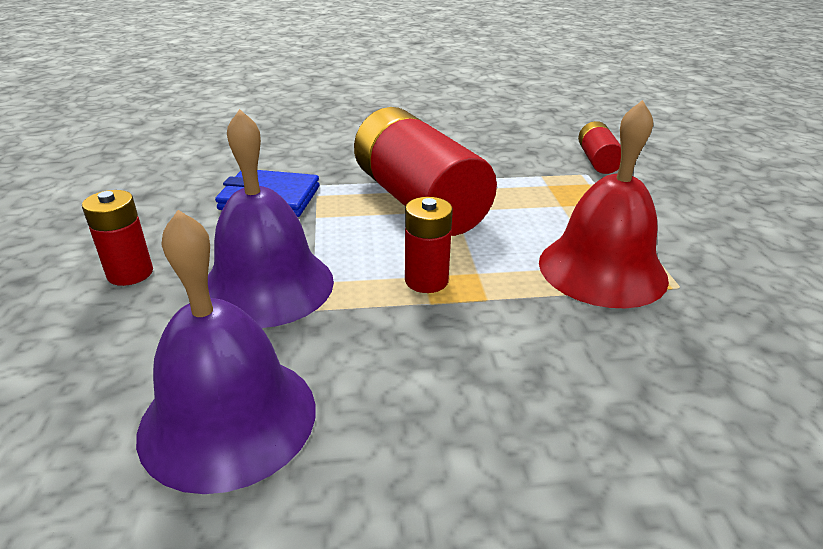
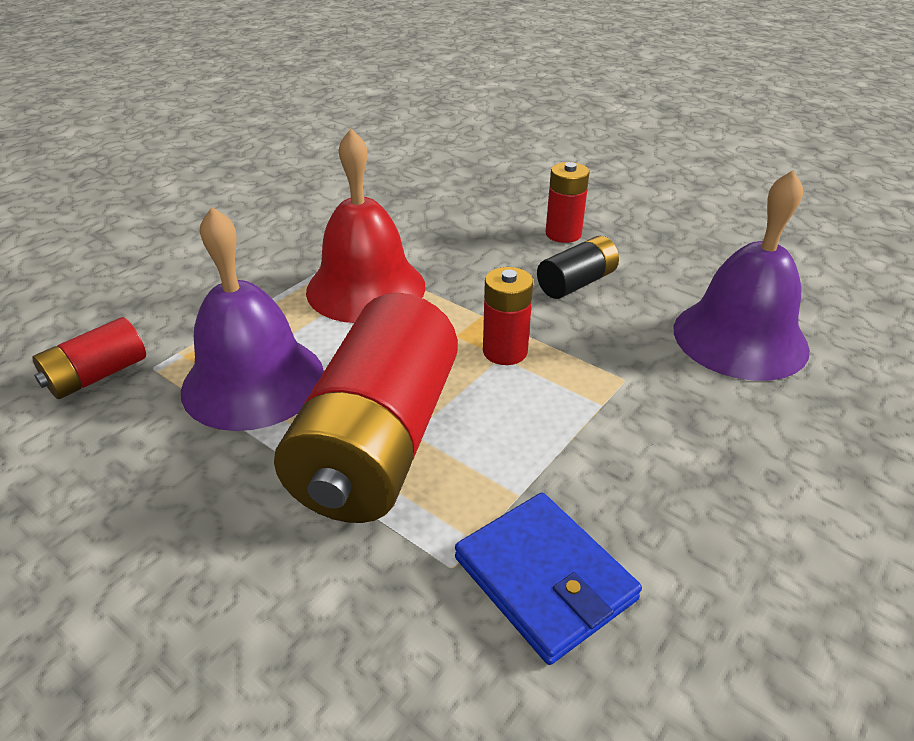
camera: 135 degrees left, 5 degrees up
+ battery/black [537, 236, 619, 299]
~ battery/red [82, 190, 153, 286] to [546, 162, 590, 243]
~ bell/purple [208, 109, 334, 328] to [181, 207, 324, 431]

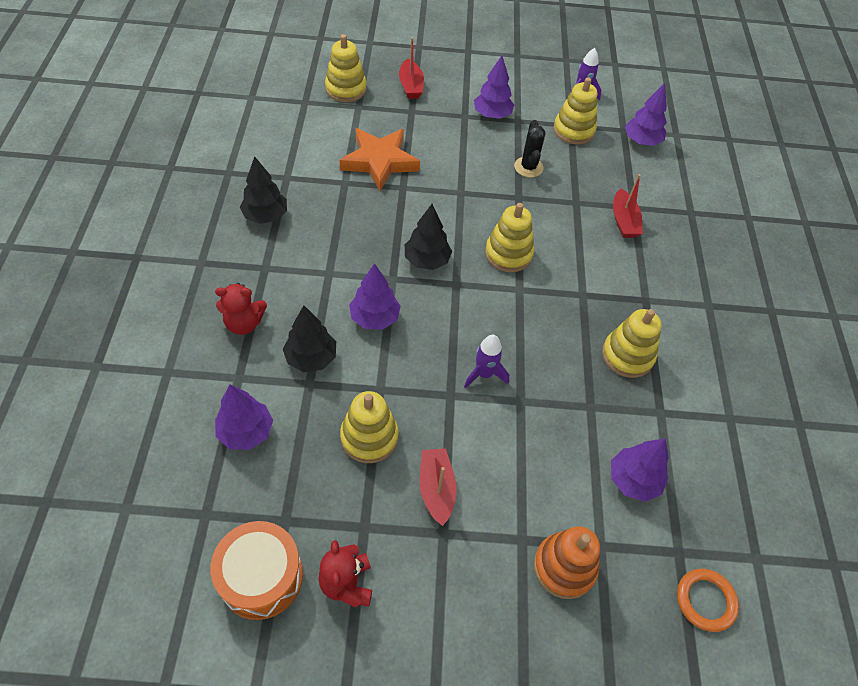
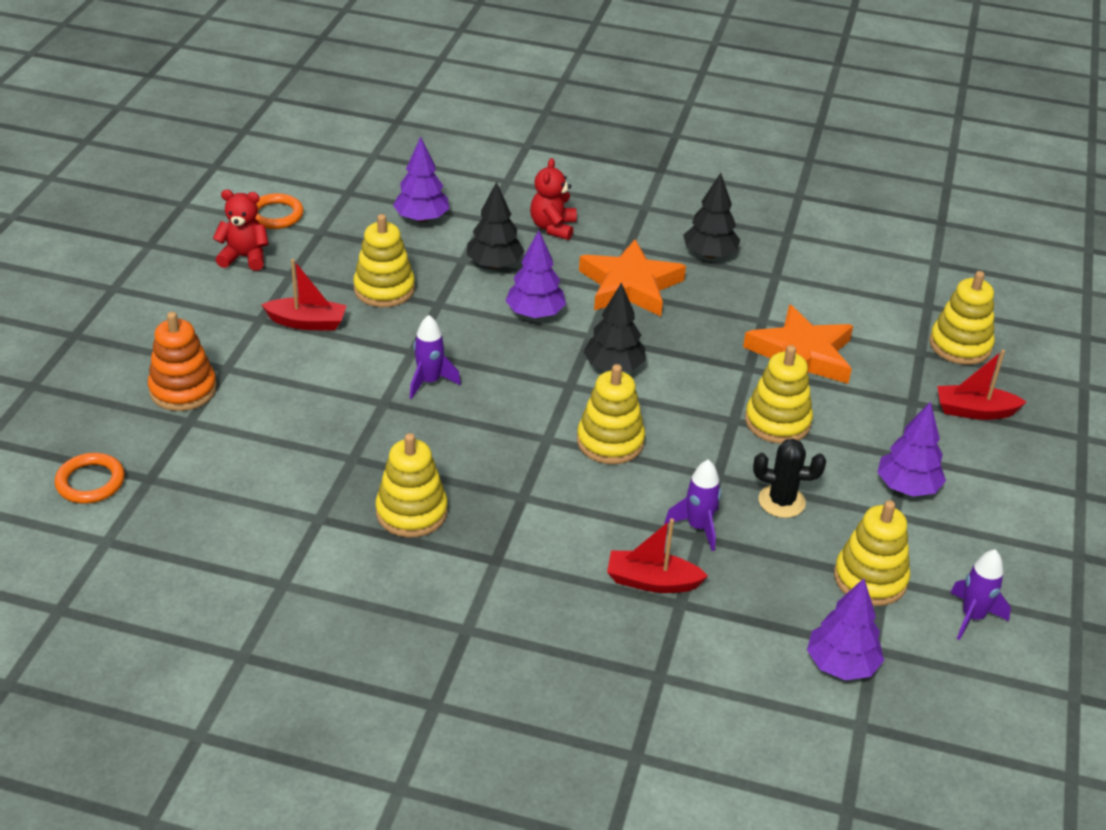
camera: 105 degrees right, 15 degrees down
- tree/purple [611, 438, 669, 502]
+ star/orange [579, 239, 686, 317]
+ rocket/purple [664, 459, 721, 551]
+ stacking toy/yellow [745, 345, 813, 444]
~ drum/orange [210, 521, 303, 620] to ring/orange [255, 193, 304, 229]

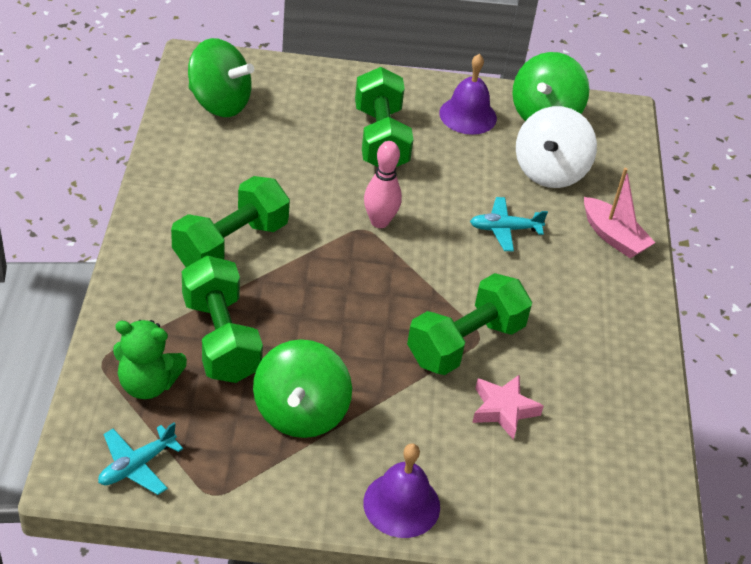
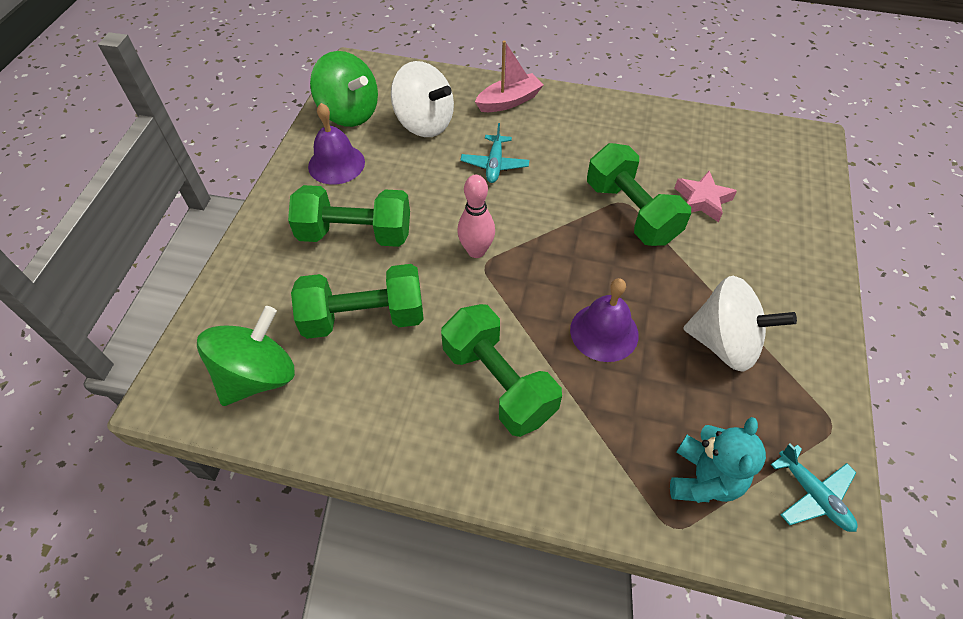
camera: 75 degrees left, 10 degrees up
~ dumbbell/green [182, 255, 263, 383] to [291, 264, 424, 339]
~ bell/purple [363, 443, 440, 538] to [570, 278, 639, 362]
~ teddy bear/green [113, 320, 187, 399] to teddy bear/turquoise [670, 417, 766, 503]
~ spinning top/green [253, 339, 352, 438] to spinning top/white [683, 276, 797, 372]

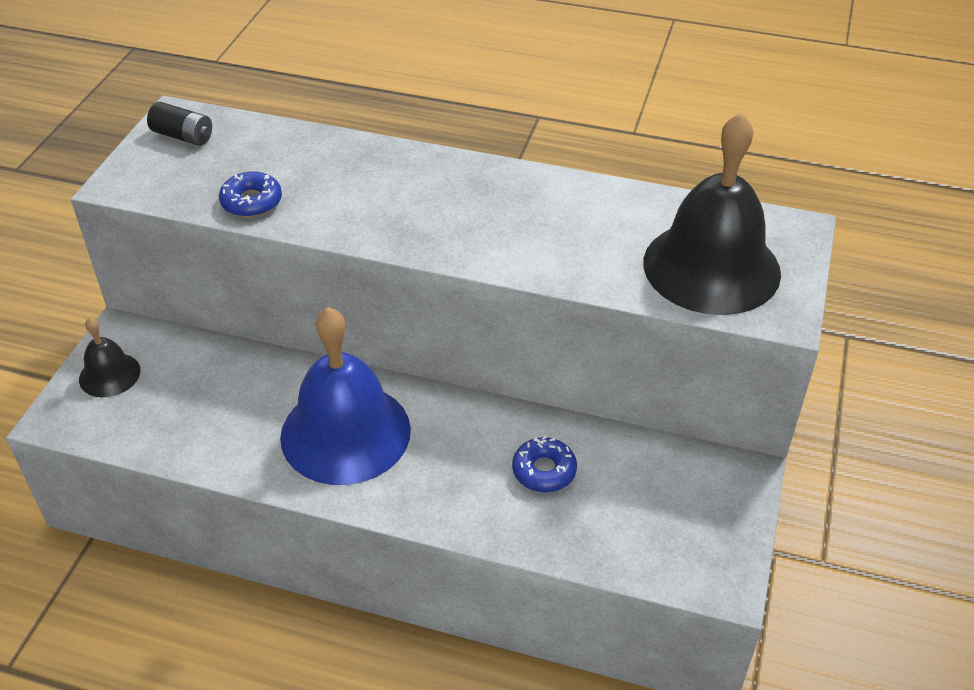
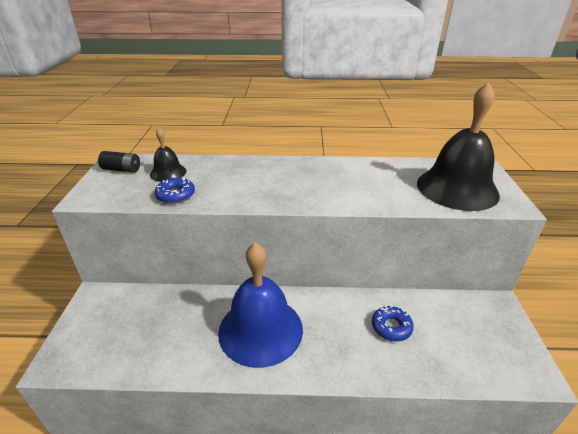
camera: 15 degrees left, 10 degrees down
~ bell/black [79, 317, 141, 397] to [150, 128, 186, 182]

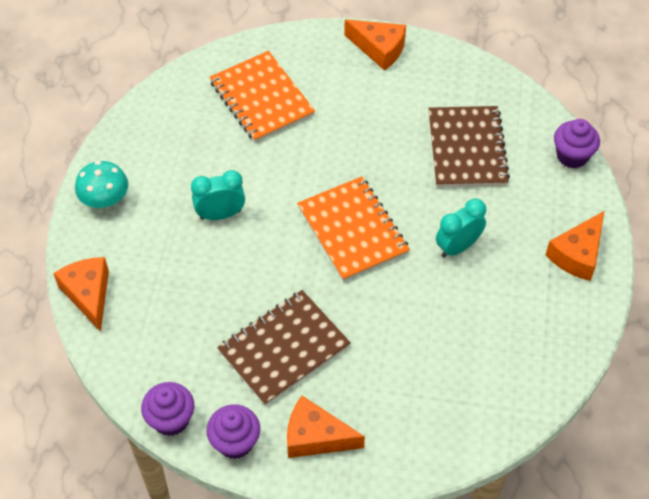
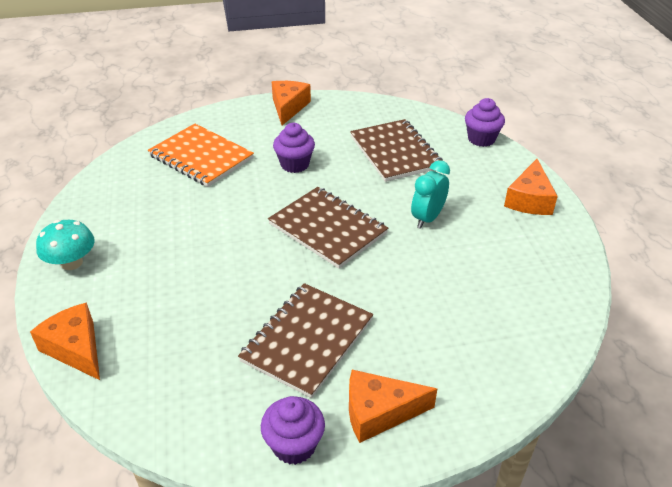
camera: 20 degrees left, 15 degrees down
- clock/turquoise [191, 170, 245, 220]
~ cupcake/purple [141, 382, 194, 436] to [273, 123, 315, 173]
~ notebook/orange [297, 176, 410, 281] to notebook/brown [268, 187, 388, 269]
~ cheese/orange [344, 19, 406, 71] = [272, 81, 311, 125] 90 degrees counterclockwise

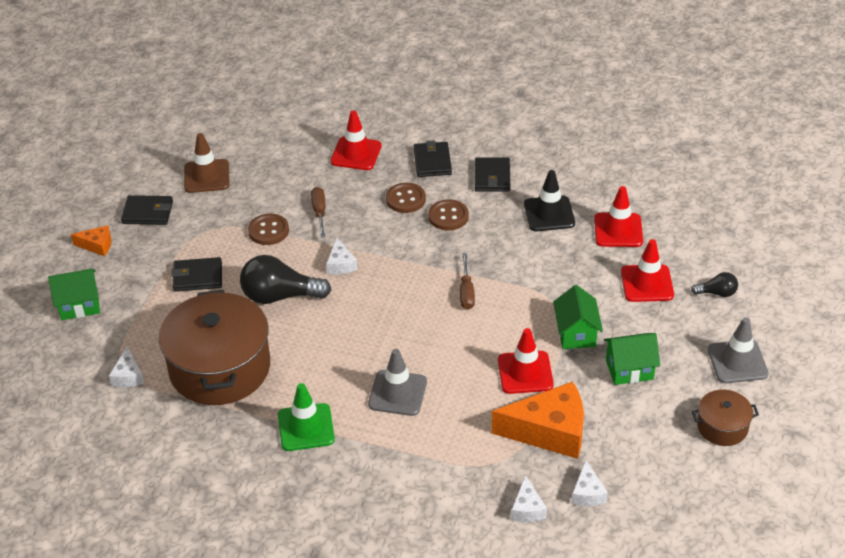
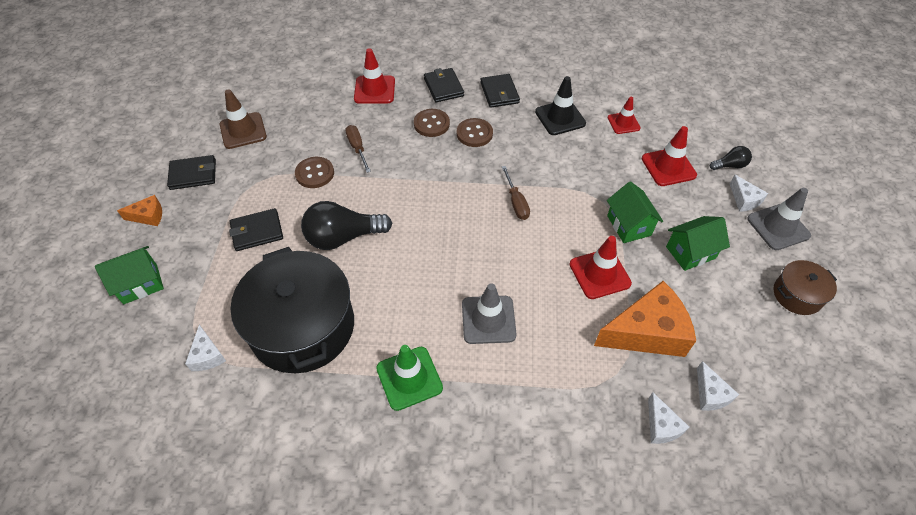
camera: 15 degrees left, 10 degrees up
~ cheese/white [326, 238, 357, 275] to [730, 175, 768, 212]
~ pot/brown [159, 290, 270, 405] to pot/black [231, 247, 354, 373]
~ traffic cone/red [594, 186, 643, 247] = [608, 97, 641, 134] x0.66

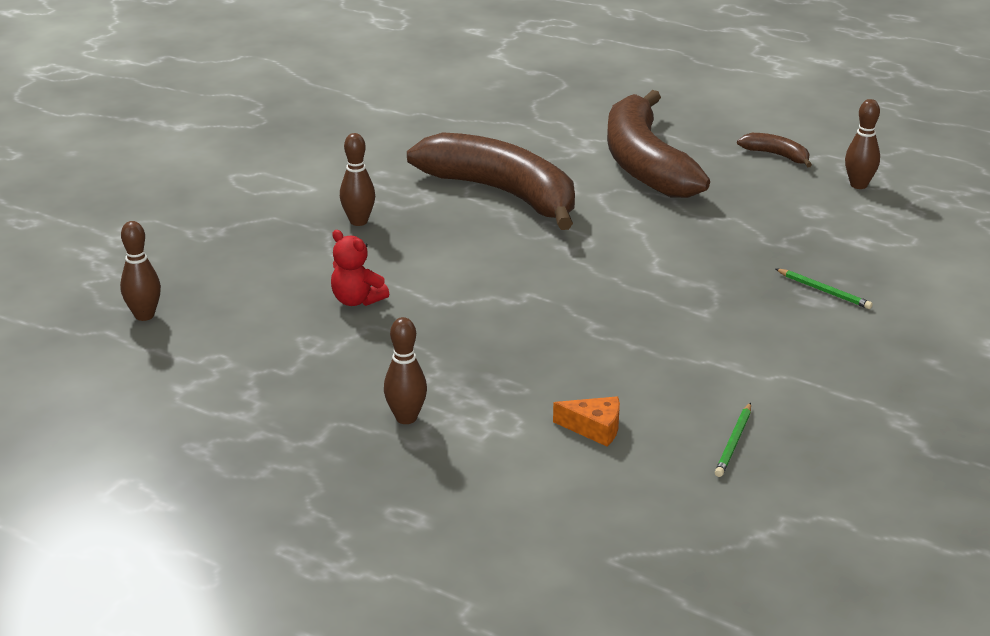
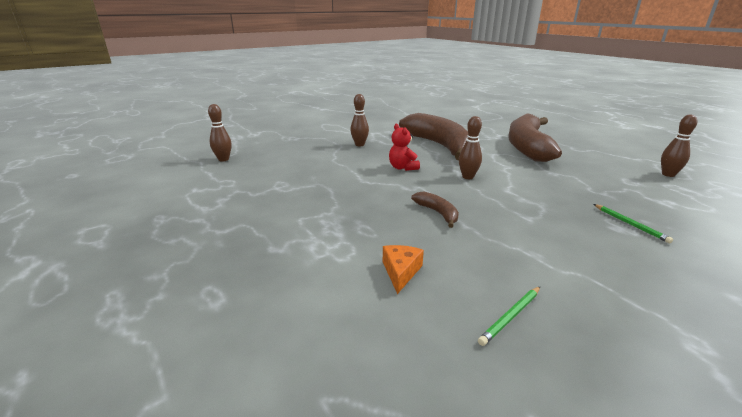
camera: 25 degrees right, 5 degrees down
~ teddy bear/red [331, 230, 389, 306] to [389, 124, 420, 171]
~ bowling pin/brown [384, 317, 427, 424] to [459, 116, 482, 179]
~ banana/brown [737, 133, 812, 167] to [411, 191, 459, 228]
~ cheese/orange [553, 396, 620, 447] = [383, 245, 424, 294] 120 degrees counterclockwise

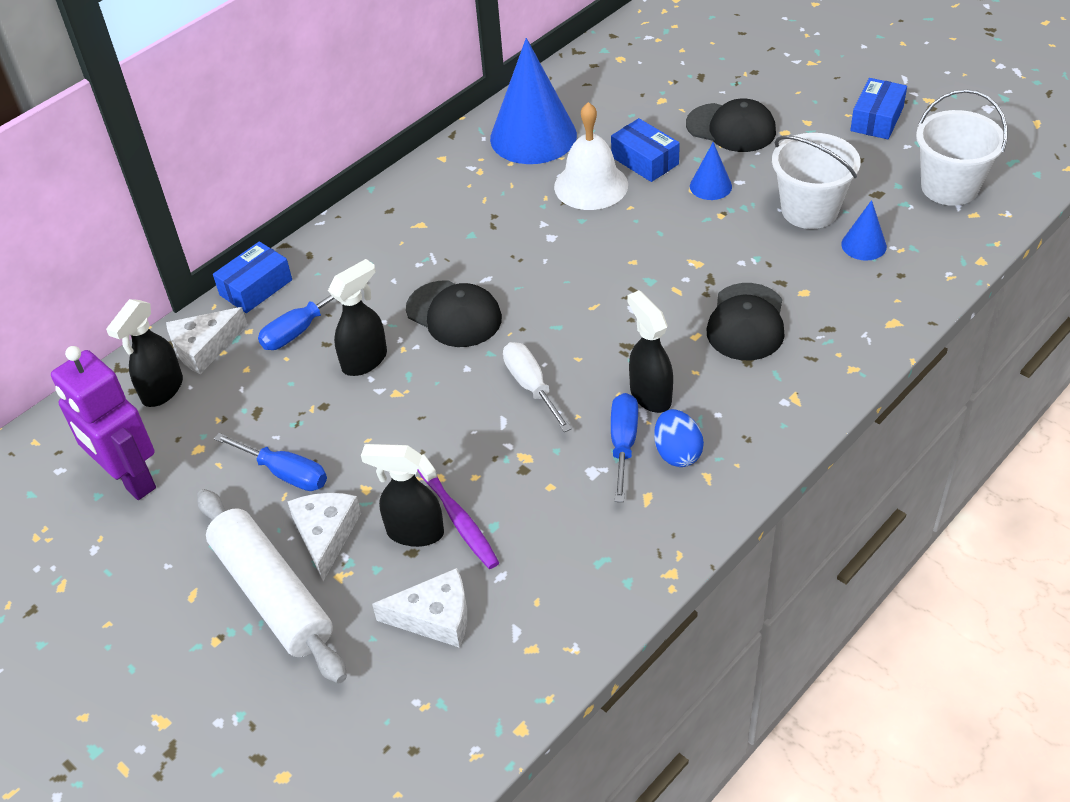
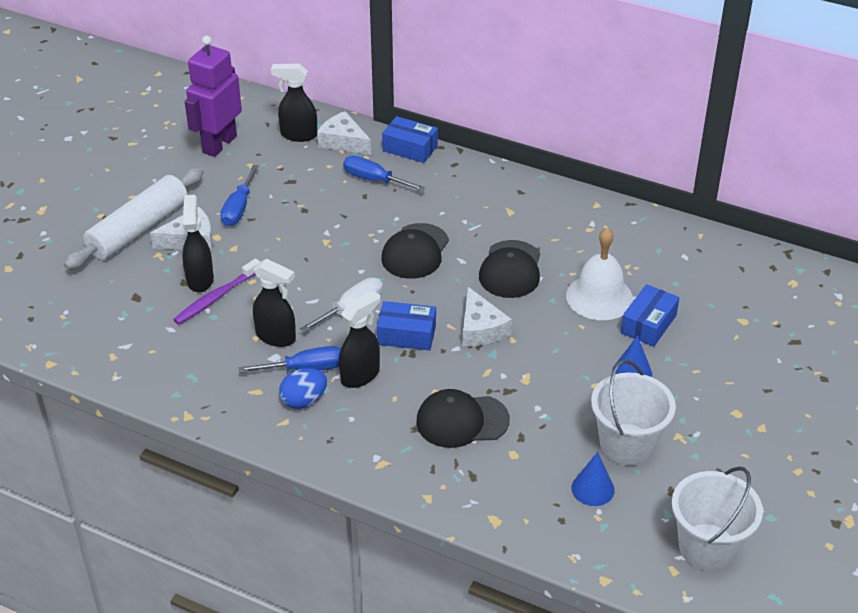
camera: 70 degrees right, 5 degrees down
- cone/blue [490, 38, 577, 164]
~ spray bottle/black [328, 259, 387, 376] to [253, 259, 296, 347]
~ cheese/white [372, 568, 467, 648] to [462, 287, 512, 346]
~ cap/black [686, 98, 776, 152] to [479, 240, 540, 298]
~ box/blue [850, 78, 907, 139] to [377, 301, 436, 350]

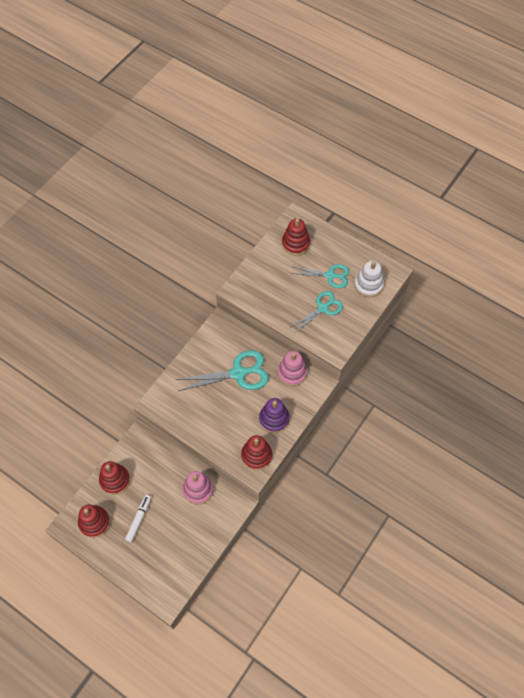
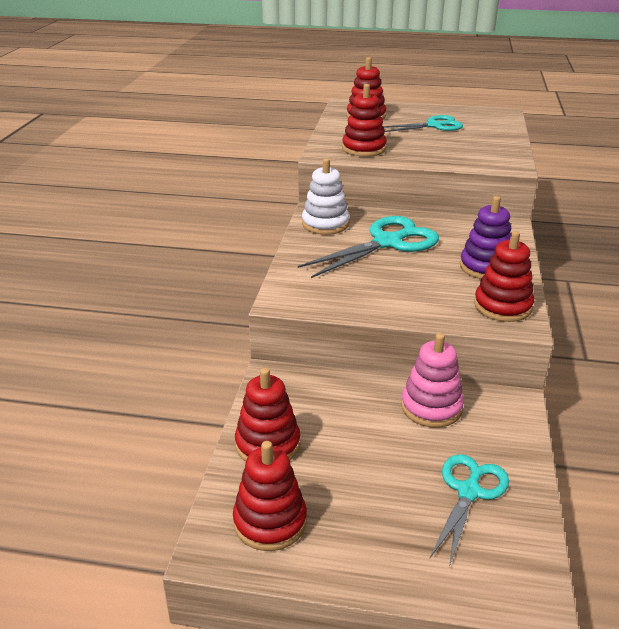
camera: 25 degrees left, 30 degrees down
- marker/white [125, 495, 151, 542]
- stacking toy/pink [278, 351, 307, 386]
+ stacking toy/red [342, 84, 387, 157]
~ scissors/turquoise [289, 291, 343, 333] to [430, 454, 509, 567]
~ stacking toy/white [354, 261, 384, 298] to [302, 158, 349, 235]

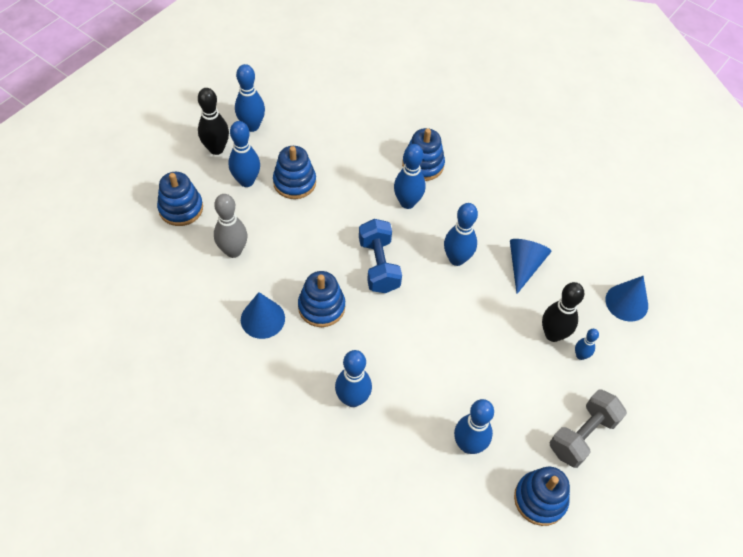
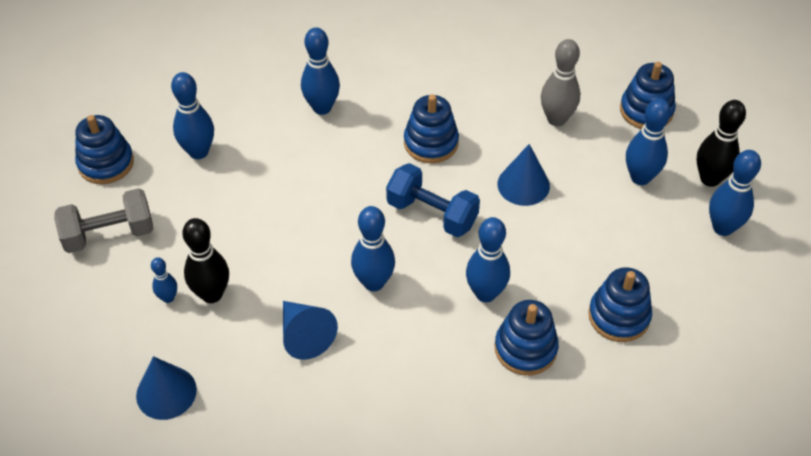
camera: 135 degrees right, 5 degrees down
~ cone/blue [241, 292, 285, 339] to [498, 144, 550, 206]
~ stacking toy/blue [273, 146, 316, 199] to [588, 267, 652, 342]
~ dumbbell/grey [550, 389, 627, 468] = [54, 188, 153, 253] 75 degrees clockwise

